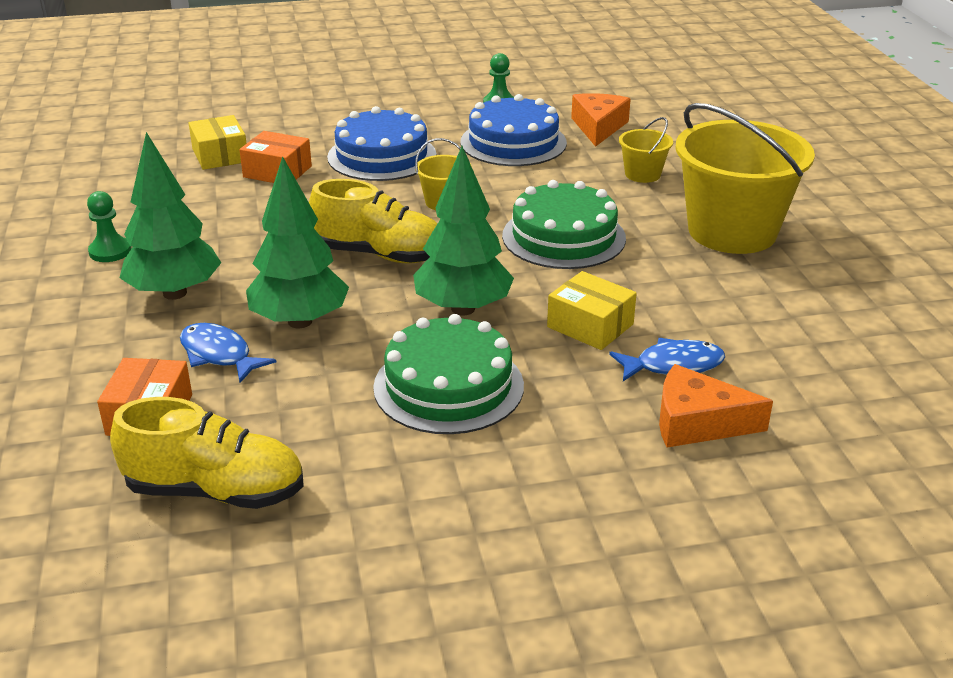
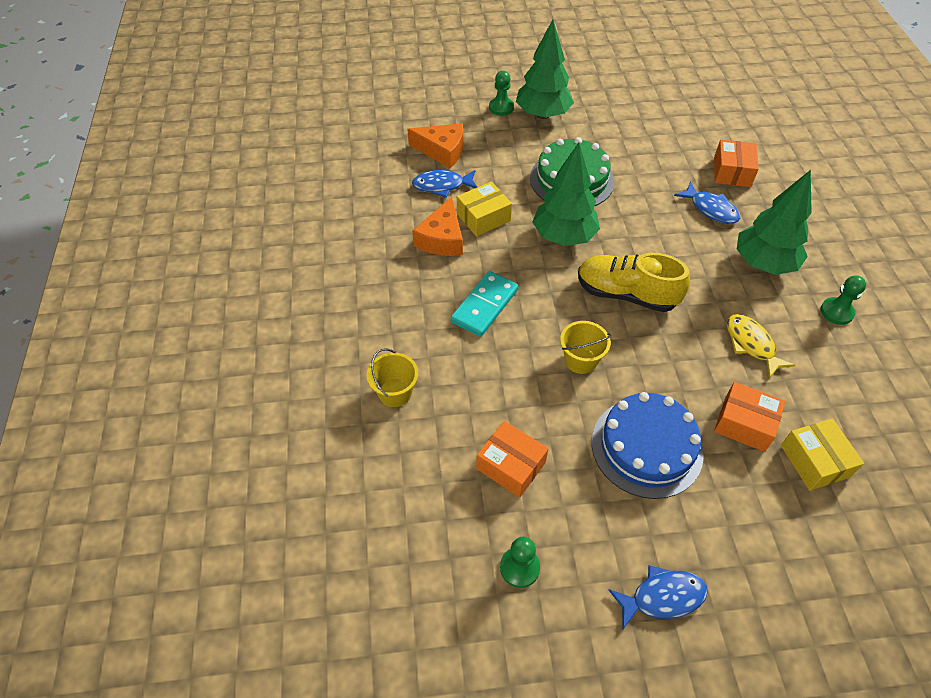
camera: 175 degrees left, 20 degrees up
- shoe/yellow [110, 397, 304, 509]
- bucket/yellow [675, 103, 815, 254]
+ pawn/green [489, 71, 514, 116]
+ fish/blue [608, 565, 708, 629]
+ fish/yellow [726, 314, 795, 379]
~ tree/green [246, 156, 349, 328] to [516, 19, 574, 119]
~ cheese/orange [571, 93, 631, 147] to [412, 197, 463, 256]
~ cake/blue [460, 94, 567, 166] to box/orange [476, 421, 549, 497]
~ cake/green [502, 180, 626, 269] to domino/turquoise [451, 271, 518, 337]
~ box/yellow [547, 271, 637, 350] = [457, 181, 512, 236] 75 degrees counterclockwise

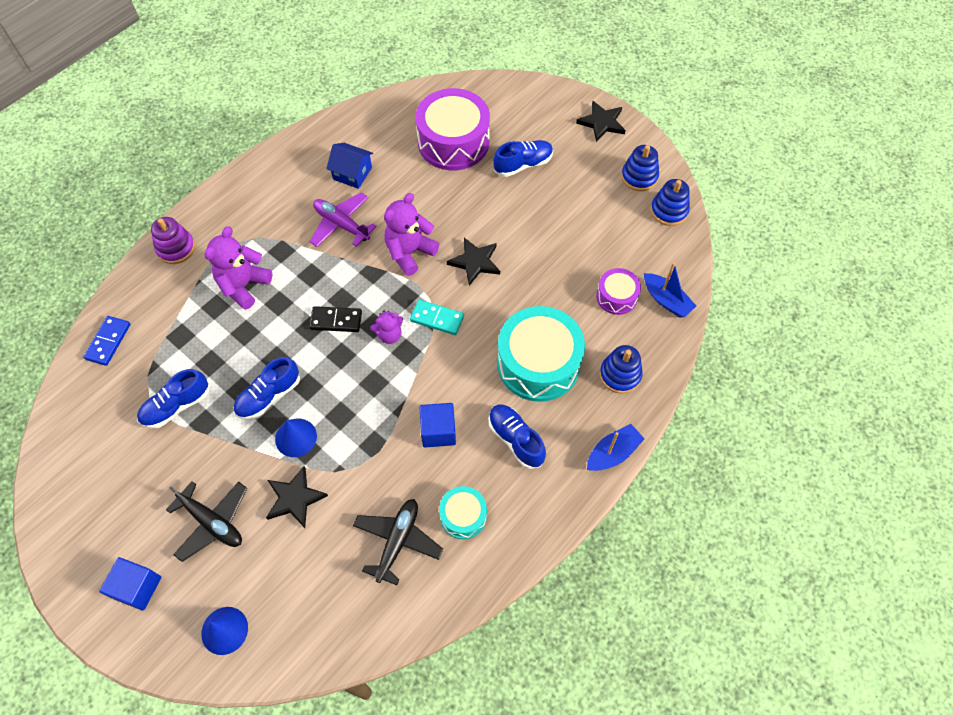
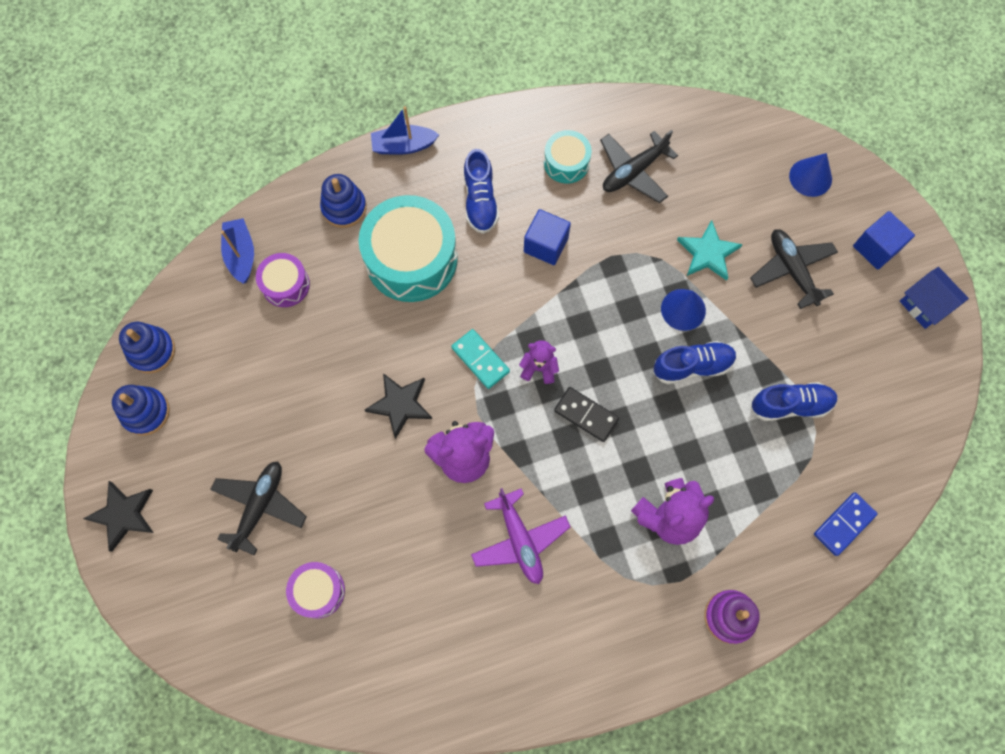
camera: 150 degrees left, 10 degrees up
~ house/blue [326, 143, 373, 189] to [900, 267, 969, 329]
~ shoe/blue [493, 140, 553, 177] to plane/black [210, 462, 307, 555]
~ star/black [266, 466, 328, 528] to star/turquoise [677, 220, 743, 281]
~ drum/purple [415, 88, 490, 170] = [286, 562, 345, 619] x0.51

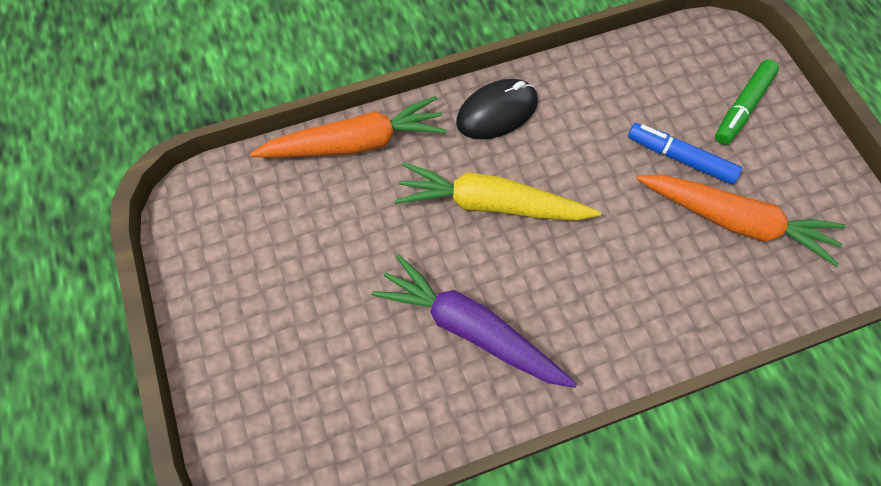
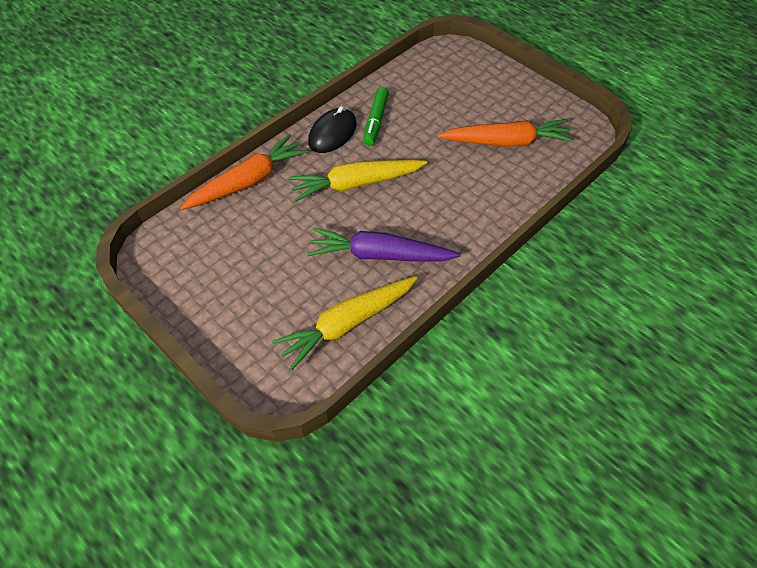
camera: 25 degrees left, 10 degrees down
- marker/blue [628, 123, 742, 184]
+ carrot/yellow [272, 276, 418, 370]
~ marker/green [715, 60, 779, 145] to [363, 87, 389, 146]

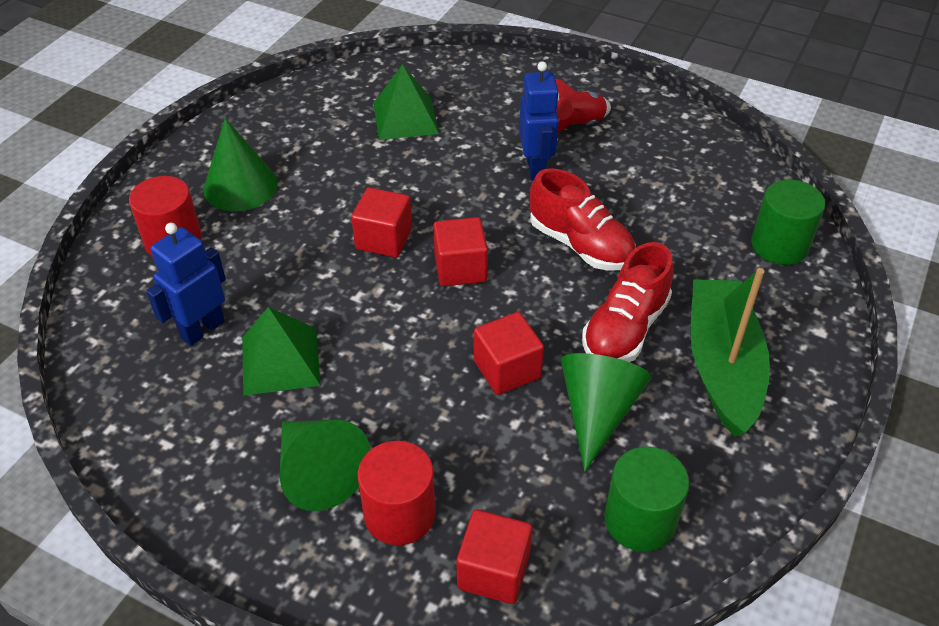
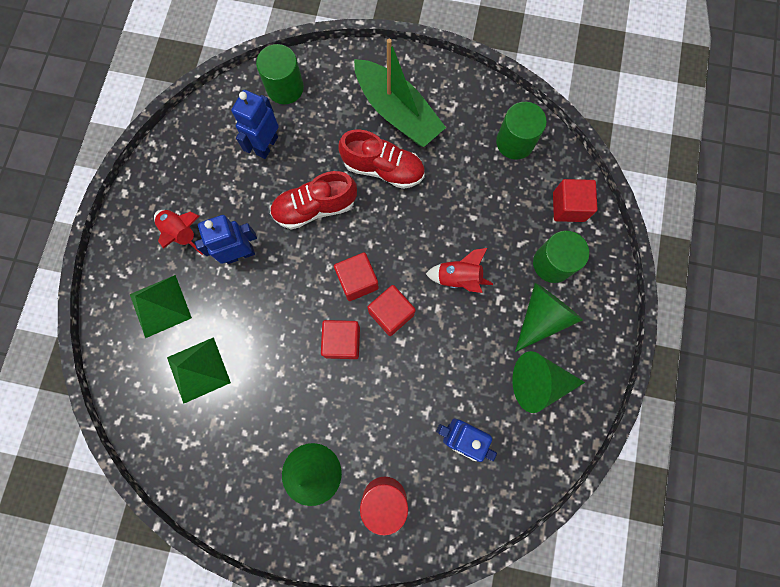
camera: 105 degrees left, 30 degrees up
+ robot/blue [231, 90, 279, 159]
+ rocket/red [426, 248, 493, 293]
~ pyramid/green [242, 307, 321, 396] to [130, 275, 192, 338]
~ cube/red [474, 312, 544, 395] to [367, 285, 416, 336]
~ cone/green [561, 353, 652, 472] to [512, 351, 585, 413]
~ cylinder/red [358, 441, 436, 545] to cylinder/green [533, 231, 589, 283]
~ shoe/red [530, 168, 636, 271] = [270, 171, 357, 229] 135 degrees counterclockwise
~ boat/green [690, 268, 770, 437] = [354, 39, 446, 147] 120 degrees counterclockwise

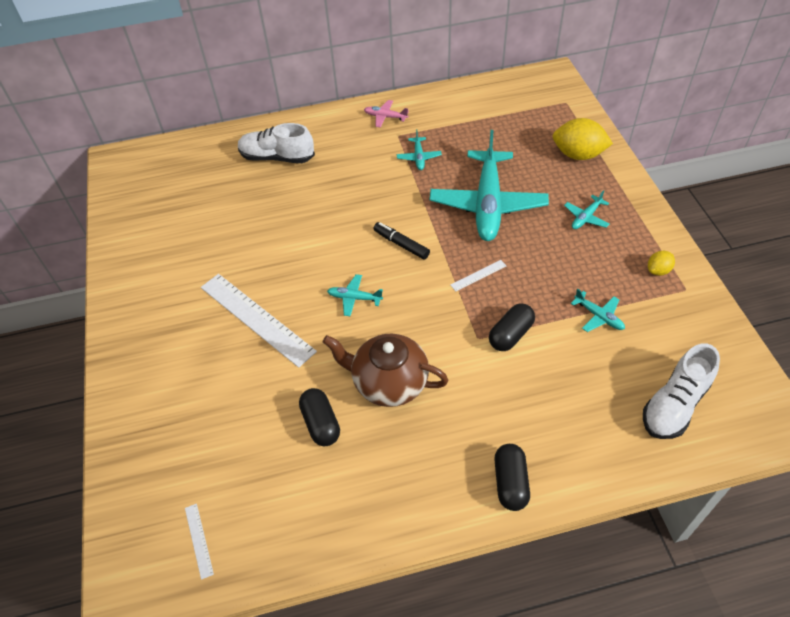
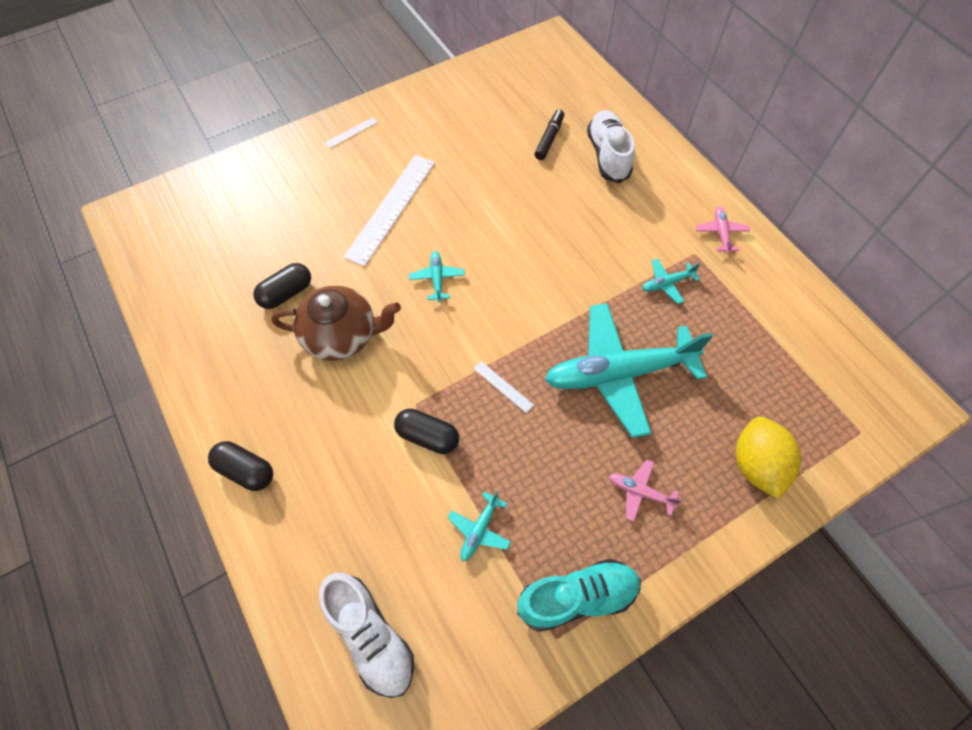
camera: 70 degrees right, 10 degrees up
~ ruler/white [185, 504, 214, 580] to [325, 117, 378, 148]
~ marker/black [374, 222, 430, 260] to [535, 110, 564, 160]
~ lemon/yellow [648, 251, 675, 276] to shoe/turquoise [517, 559, 641, 632]
~ plane/turquoise [564, 190, 609, 229] to plane/pink [609, 460, 682, 522]
~ teapot/brown [323, 334, 448, 407] = [271, 286, 401, 361] 90 degrees clockwise
~ capsule/black [494, 444, 530, 511] = [208, 441, 273, 491] 45 degrees clockwise
~ shoe/white [643, 344, 720, 439] = [319, 573, 414, 698] 150 degrees counterclockwise

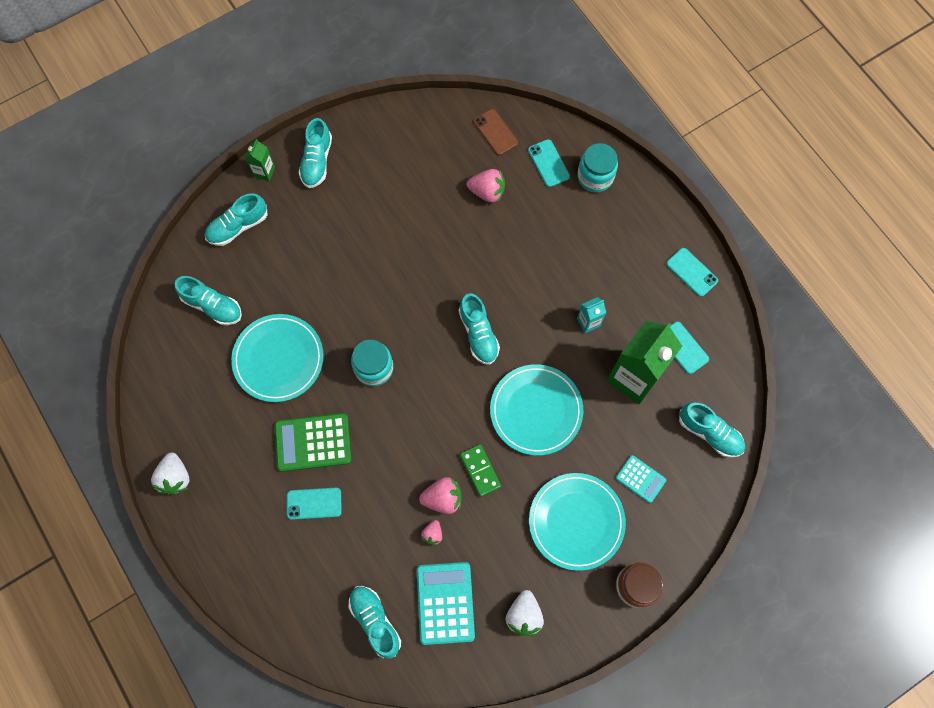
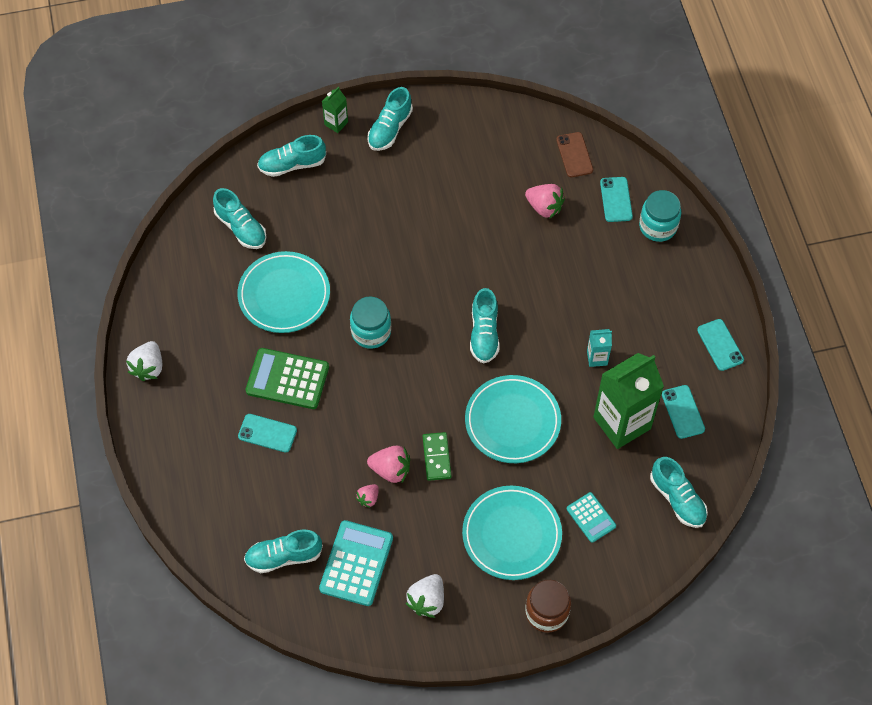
camera: 20 degrees right, 10 degrees down
~ shoe/turquoise [348, 586, 401, 659] = [244, 529, 323, 573] 90 degrees counterclockwise

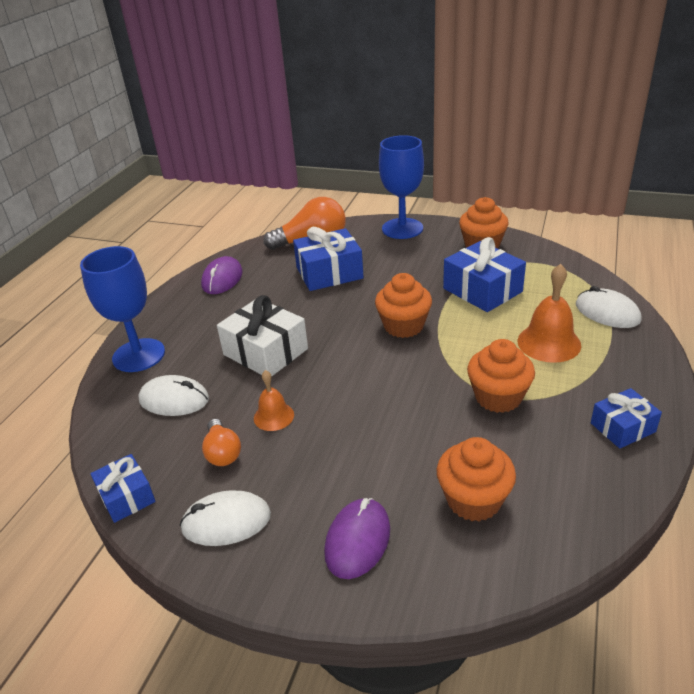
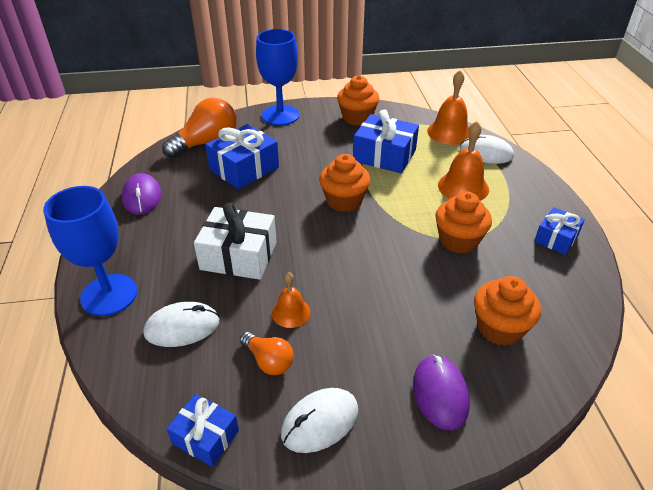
camera: 30 degrees left, 5 degrees up
+ bell/orange [427, 70, 469, 145]

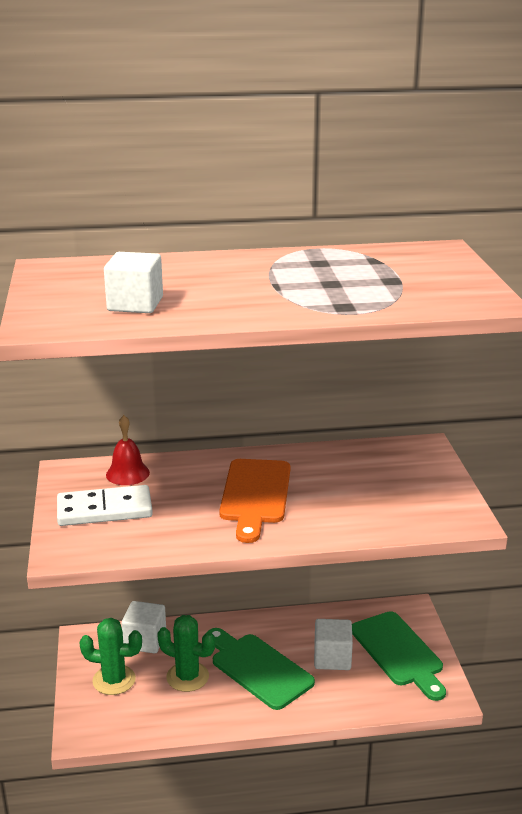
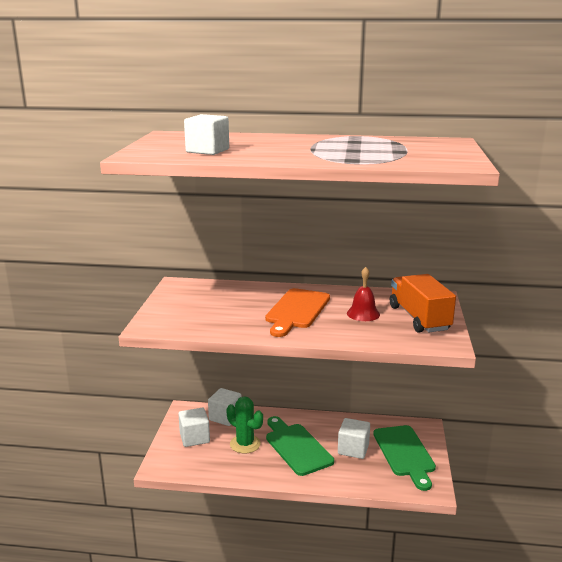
camera: 15 degrees right, 5 degrees down
- domino/white [57, 485, 153, 526]
+ truck/orange [390, 274, 456, 333]
~ bell/red [106, 415, 150, 485] to [347, 267, 380, 321]
~ cactus/green [79, 618, 142, 695] to cube/white [178, 408, 210, 447]

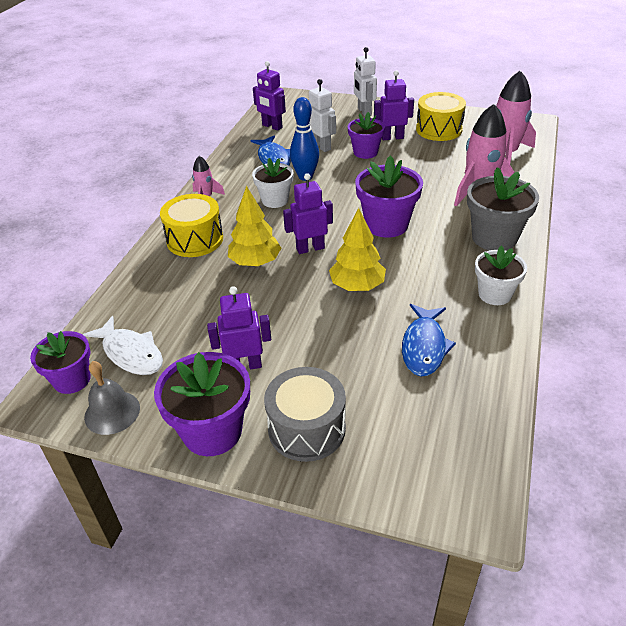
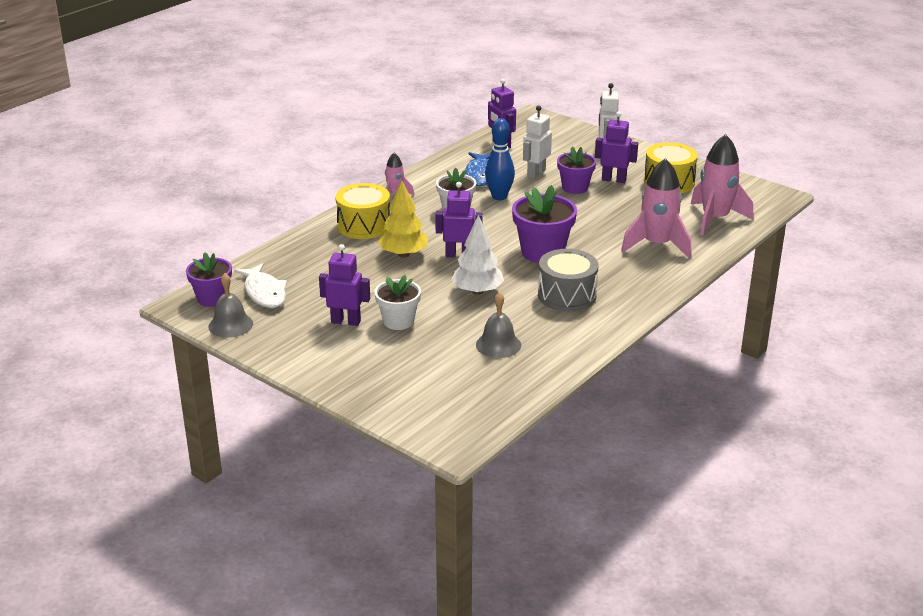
camera: 20 degrees right, 10 degrees down
- flower pot/purple [154, 352, 250, 456]
- flower pot/grey [467, 167, 539, 251]
~ drum/grey [264, 367, 346, 462] to [538, 249, 599, 312]
~ flower pot/white [475, 245, 527, 305] to [374, 275, 421, 330]
~ fish/blue [402, 304, 456, 376] to bell/grey [476, 292, 521, 358]
~ tree/yellow [329, 208, 386, 291] to tree/white [451, 215, 504, 295]
~ robot/white [309, 79, 336, 152] = [523, 106, 552, 179] 135 degrees counterclockwise

